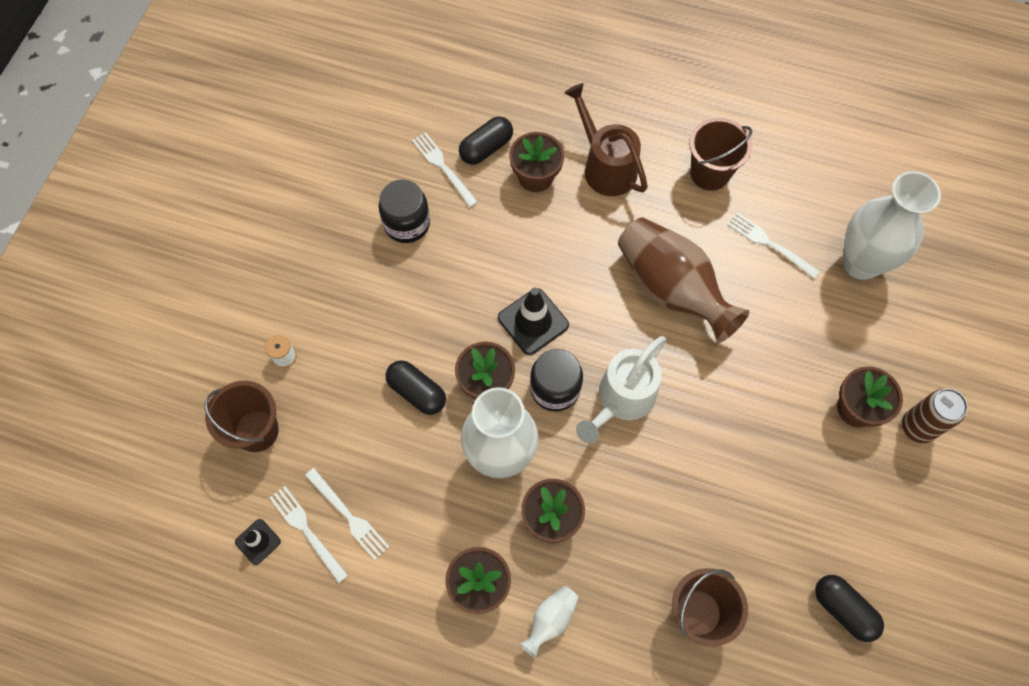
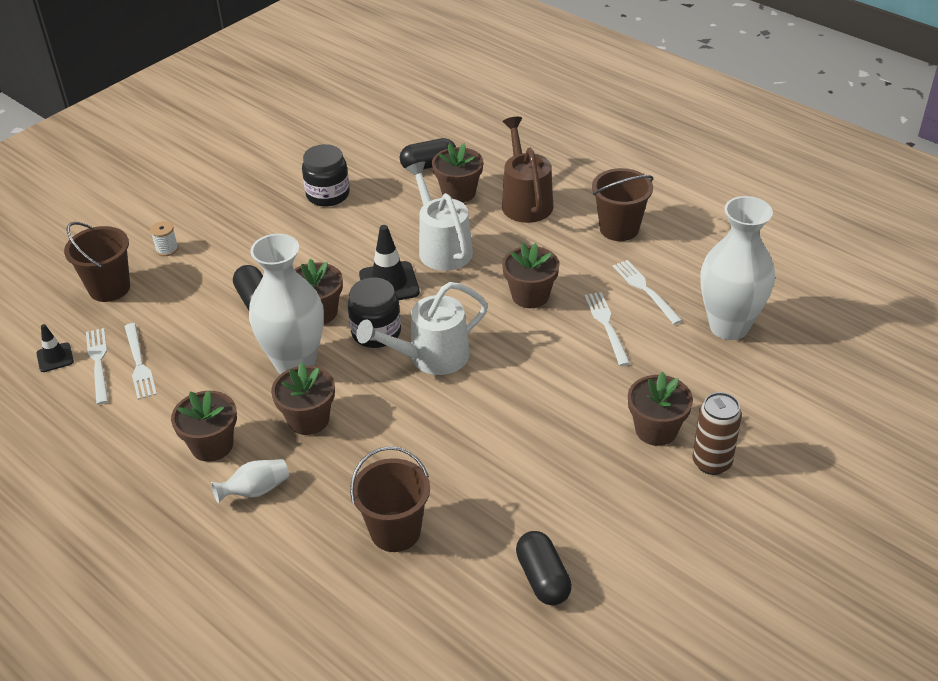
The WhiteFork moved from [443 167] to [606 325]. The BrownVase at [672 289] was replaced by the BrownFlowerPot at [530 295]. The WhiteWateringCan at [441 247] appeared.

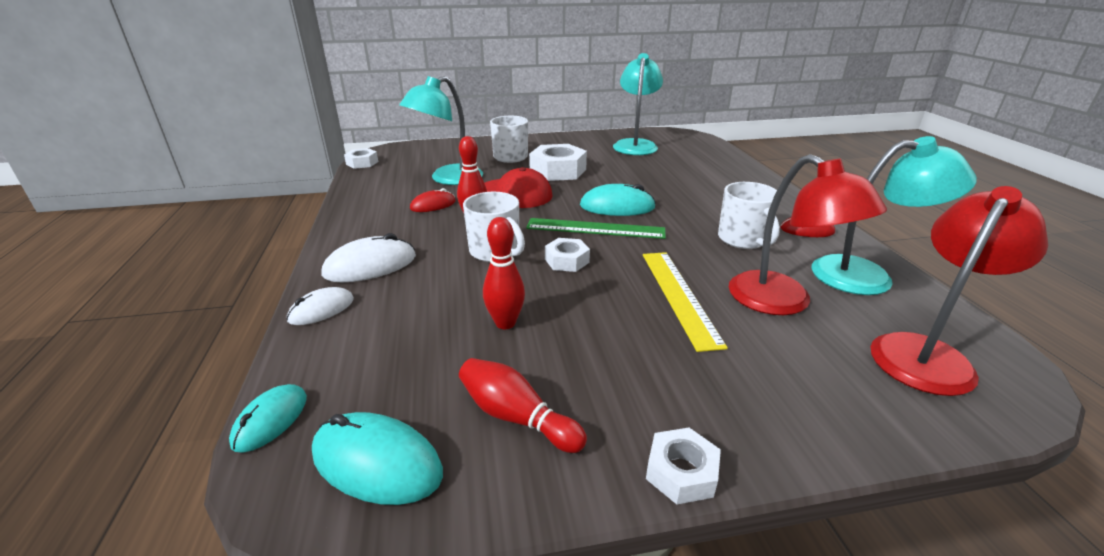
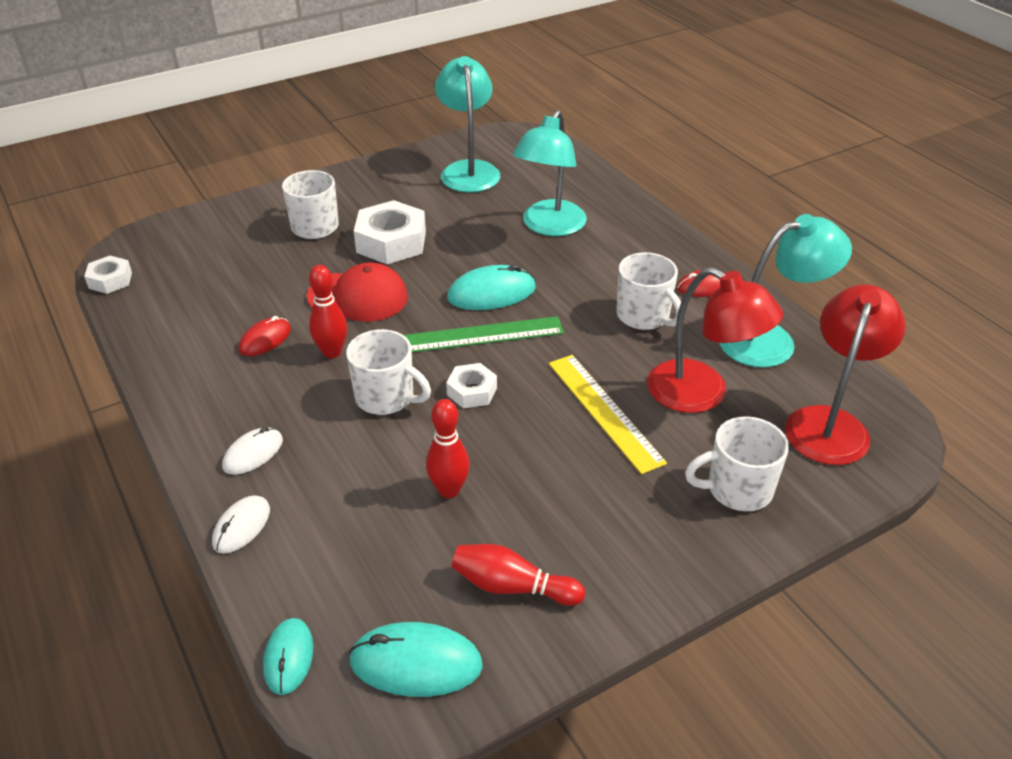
The TurquoiseLamp moved from [448 179] to [549 226]. The WhiteMouse at [370 265] changed to 0.63 times the size. The WhiteNut at [681 472] disappeared. The WhiteMug at [737 489] appeared.

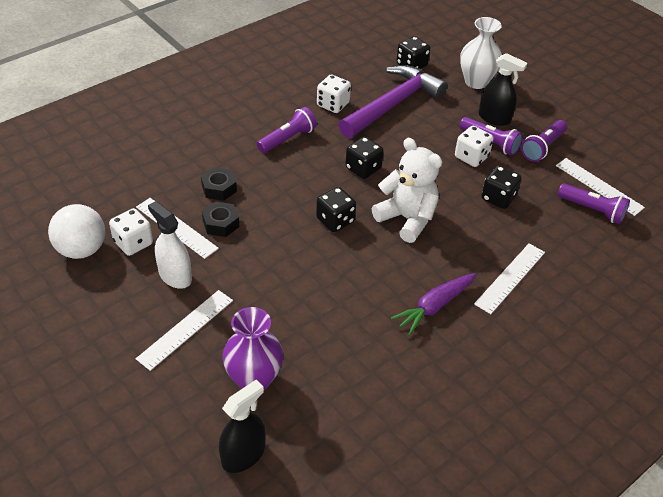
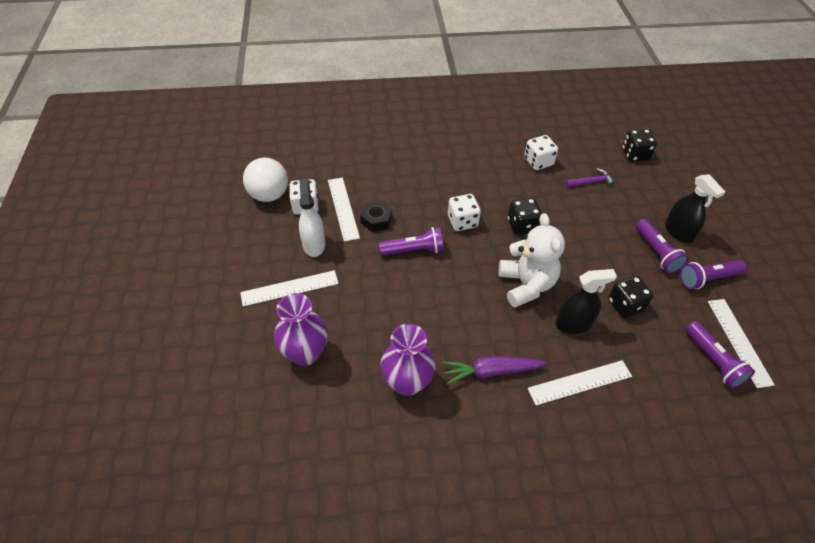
The WhiteVase at [476 82] disappeared. The PurpleHammer at [393 104] changed to 0.40 times the size. The PurpleFlashlight moved from [288 139] to [413 250]. The WhiteDice moved from [471 157] to [462 221]. The BlackNut at [219 188] disappeared. The BlackDice at [335 220] disappeared. The BlackSprayBottle moved from [243 455] to [573 324]. The PurpleVase at [407 382] appeared.

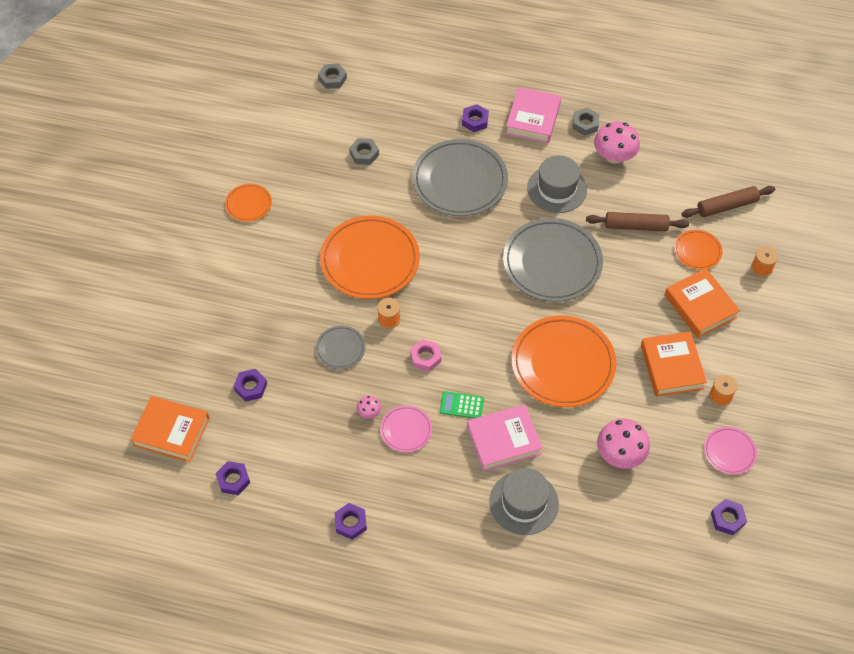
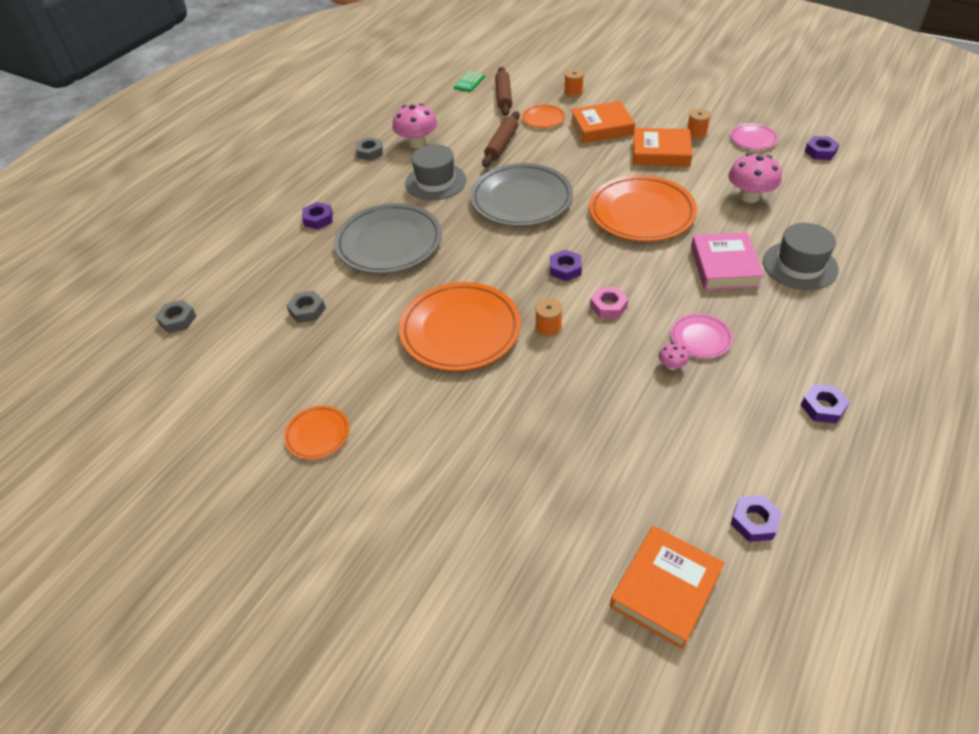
The PinkBook at [533 119] disappeared. The GreyPlate at [340 349] disappeared. The PurpleNut moved from [251 387] to [565 269]. The GreenCalculator moved from [461 405] to [469 82].

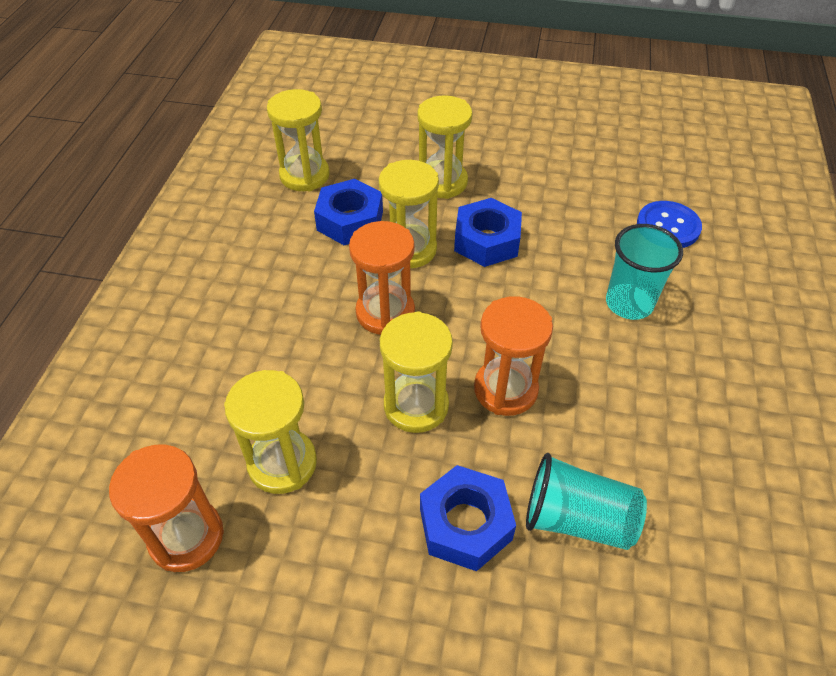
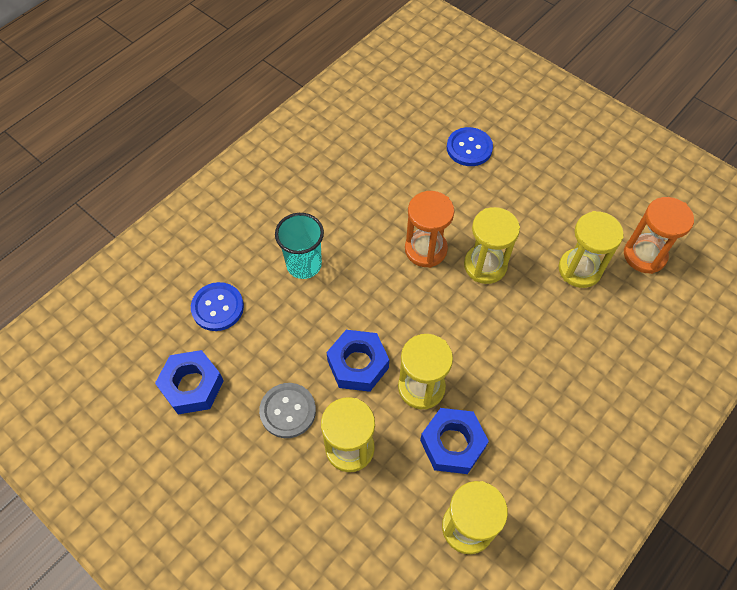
The OrangeHourglass at [385 313] disappeared. The TurquoiseCup at [577 519] disappeared. The BlueNut moved from [465 524] to [192 386]. The BlueButton at [469 148] appeared. The GreyButton at [288 411] appeared.

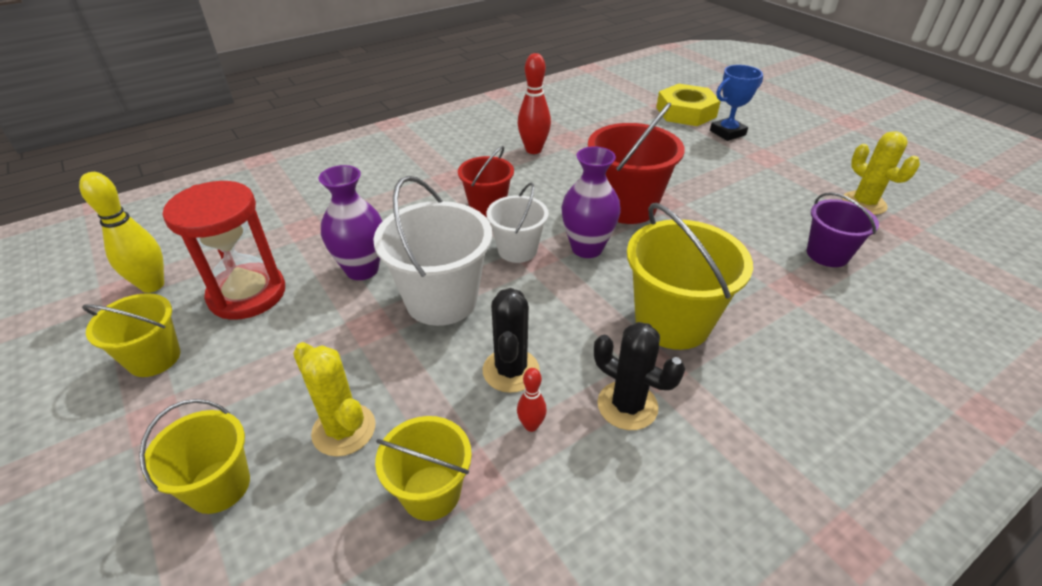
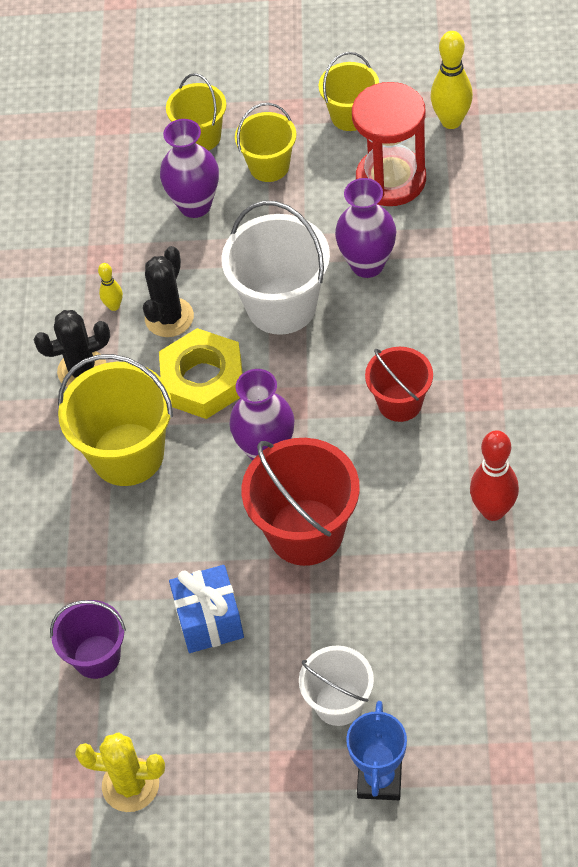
The YellowNut moved from [686 112] to [203 380]. The WhiteBucket moved from [517 250] to [338 703]. The BlackCactus at [511 370] turned 75 degrees clockwise. The YellowCactus at [344 430] was replaced by the PurpleVase at [195 205]. The RedBowlingPin at [531 425] became the YellowBowlingPin at [114 306]. The YellowBucket moved from [431 492] to [269 166]. The BlueGift at [209 621] appeared.

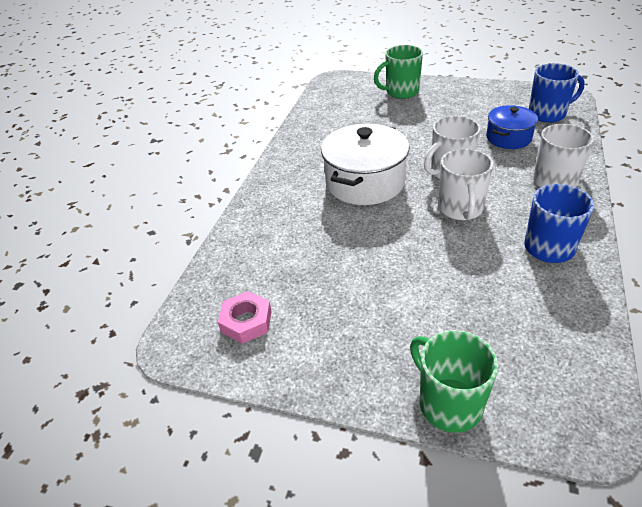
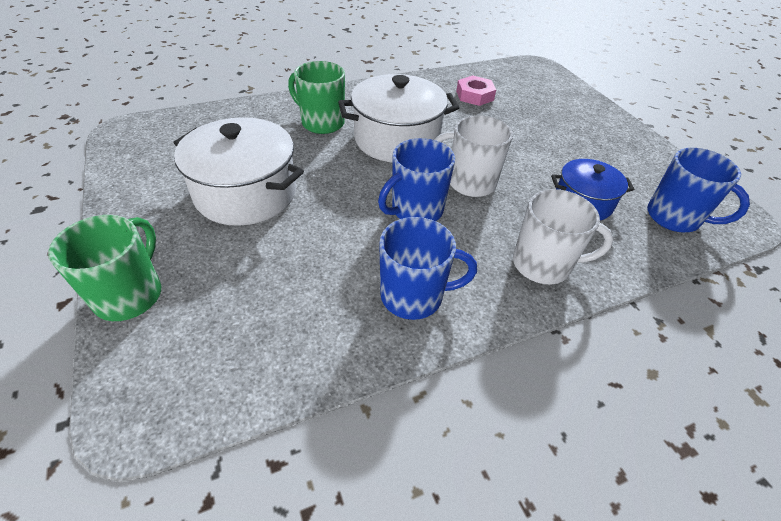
The GreenMug moved from [401 92] to [321 123]. The WhiteMug at [460 209] became the BlueMug at [415 210]. The PinkNut moved from [246 321] to [474 95]. The WhitePot at [246 193] appeared.

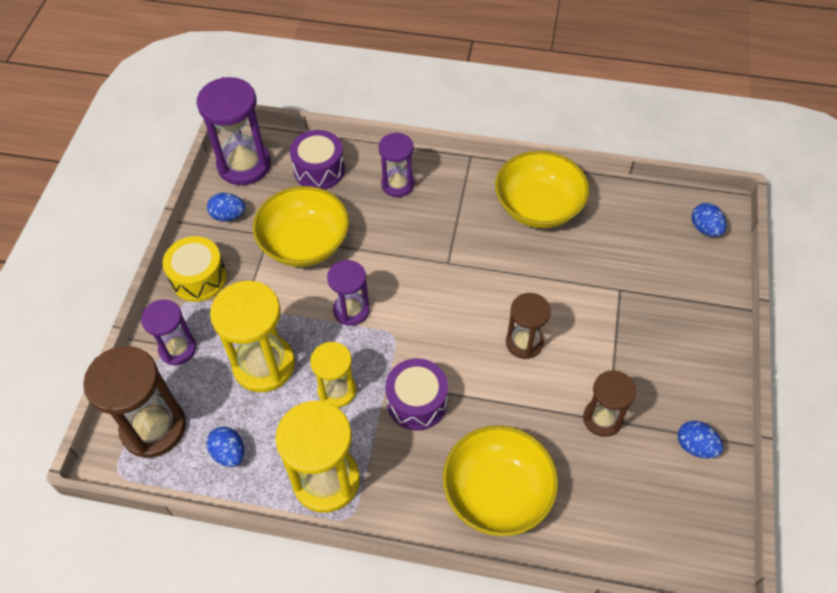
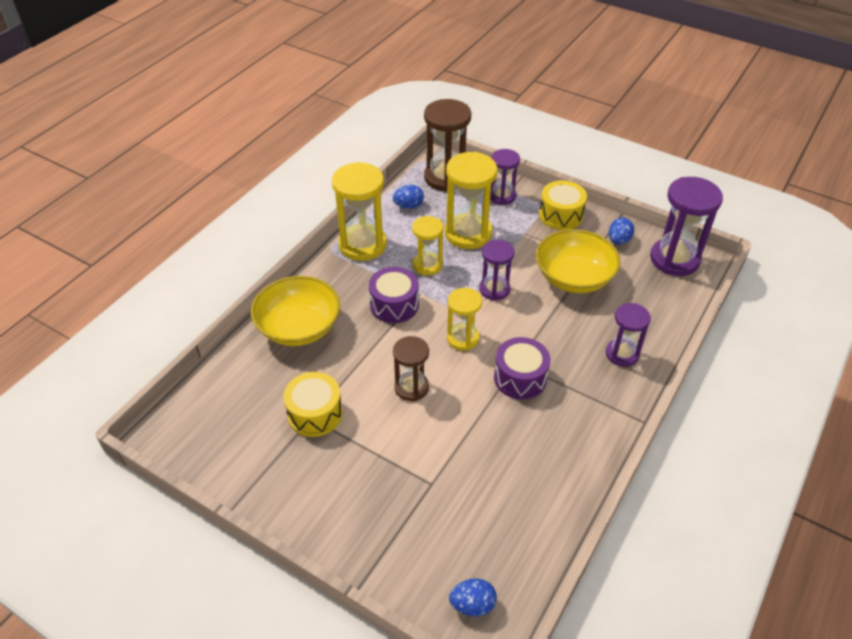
The PurpleDrum moved from [319 170] to [520 378]. The YellowBowl at [538 206] disappeared. The BrownHourglass at [602 418] was replaced by the YellowDrum at [315 414]. The BlueEgg at [695 446] disappeared. The YellowHourglass at [463 338] appeared.

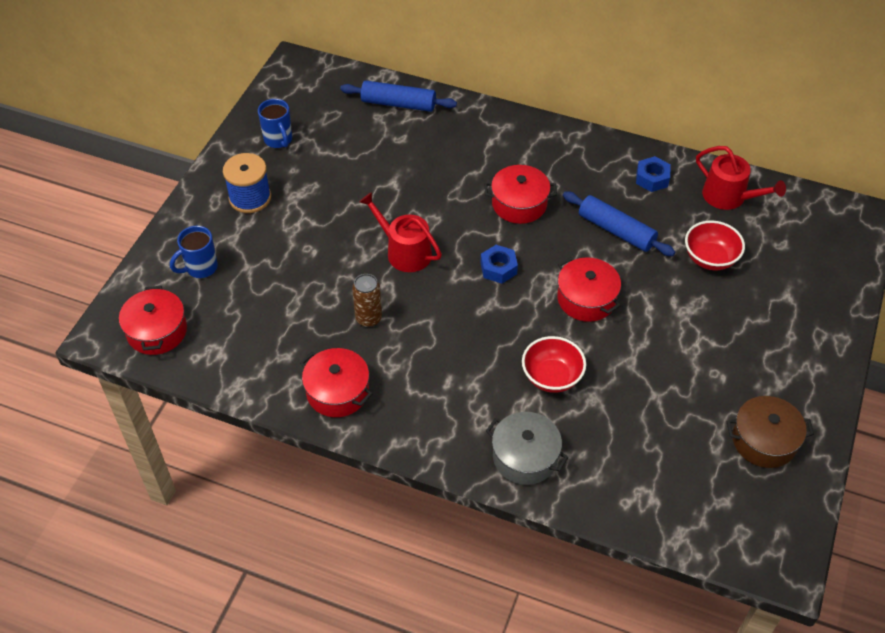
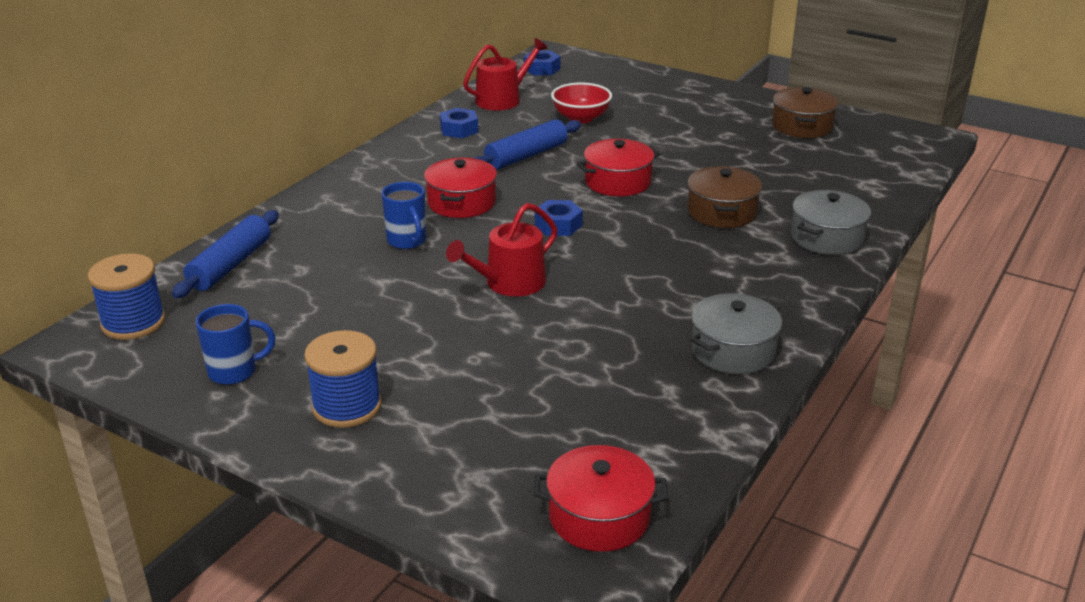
The BlueMug moved from [200 268] to [407 241]. The BrownCan at [368 318] disappeared. The RedBowl at [551 377] was replaced by the BrownPot at [722 212]. The RedPot at [337 392] became the GreyPot at [733 350]. The BlueNut at [542 69] appeared. The BlueSpool at [133 322] appeared.

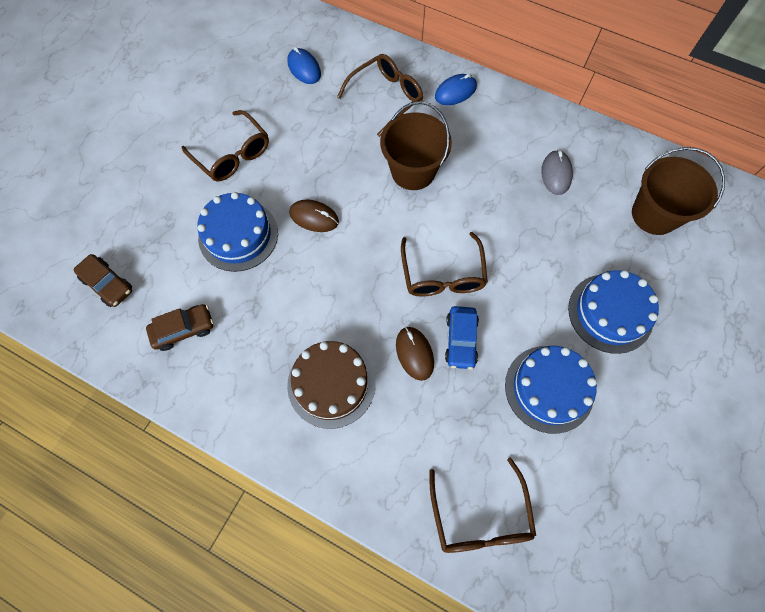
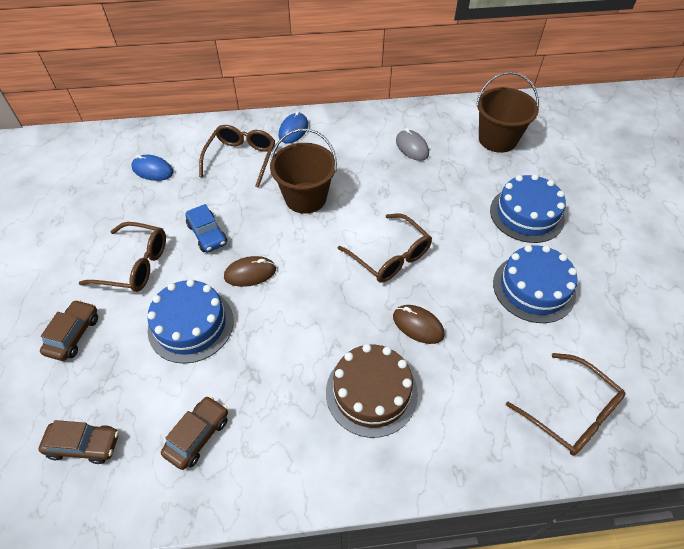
The BlueCar moved from [461 340] to [207 234]. The BrownCar at [74 335] appeared.

